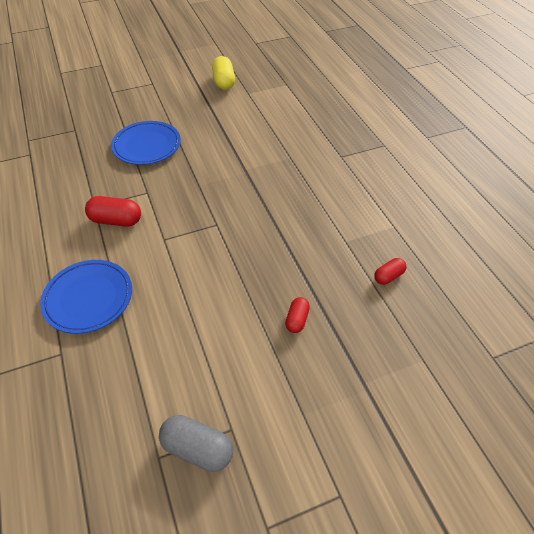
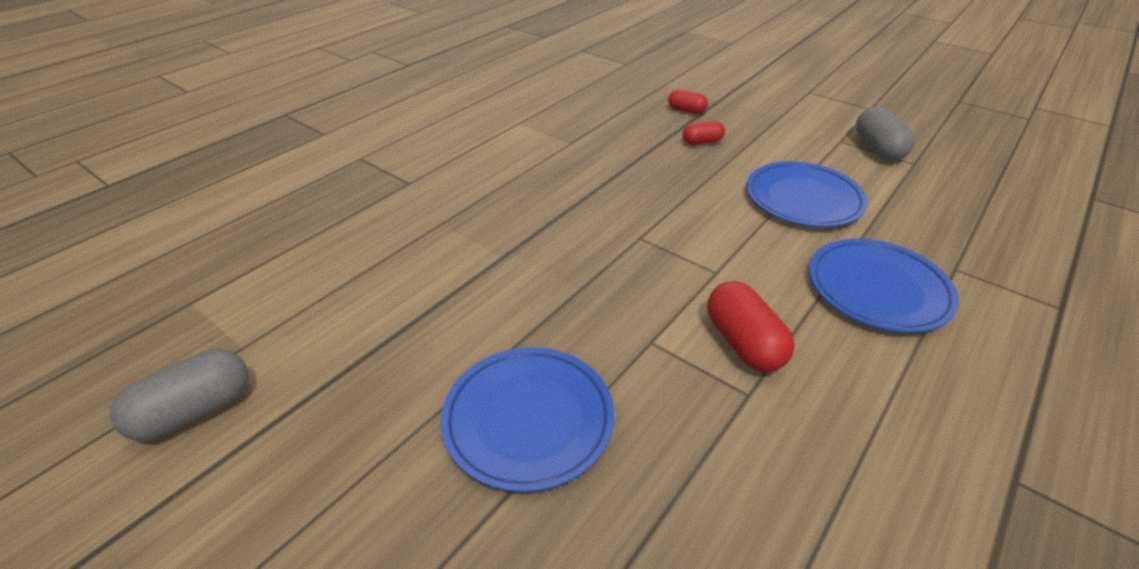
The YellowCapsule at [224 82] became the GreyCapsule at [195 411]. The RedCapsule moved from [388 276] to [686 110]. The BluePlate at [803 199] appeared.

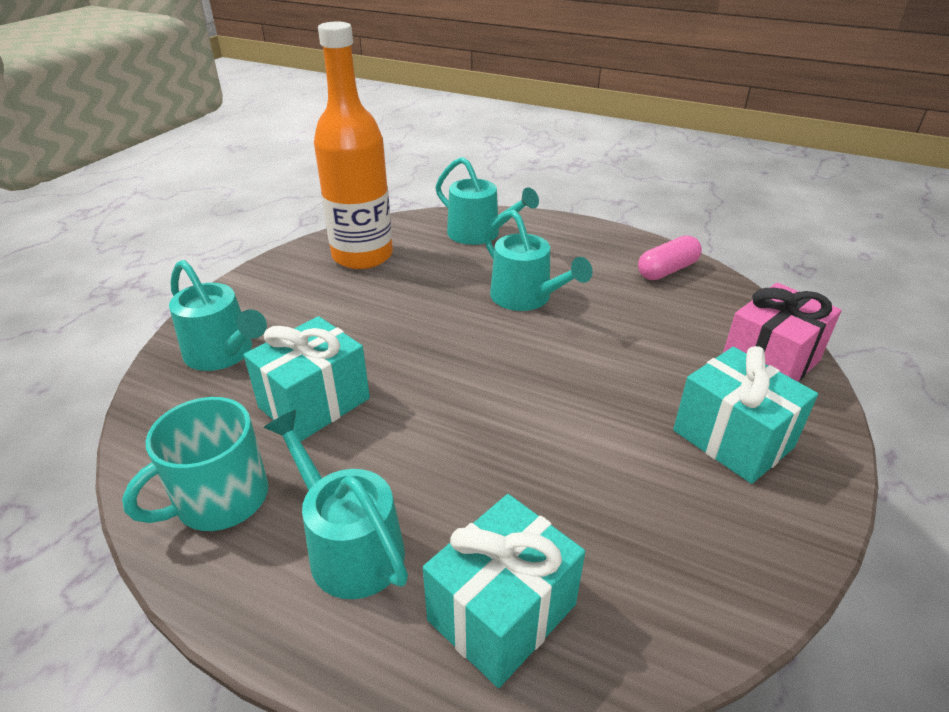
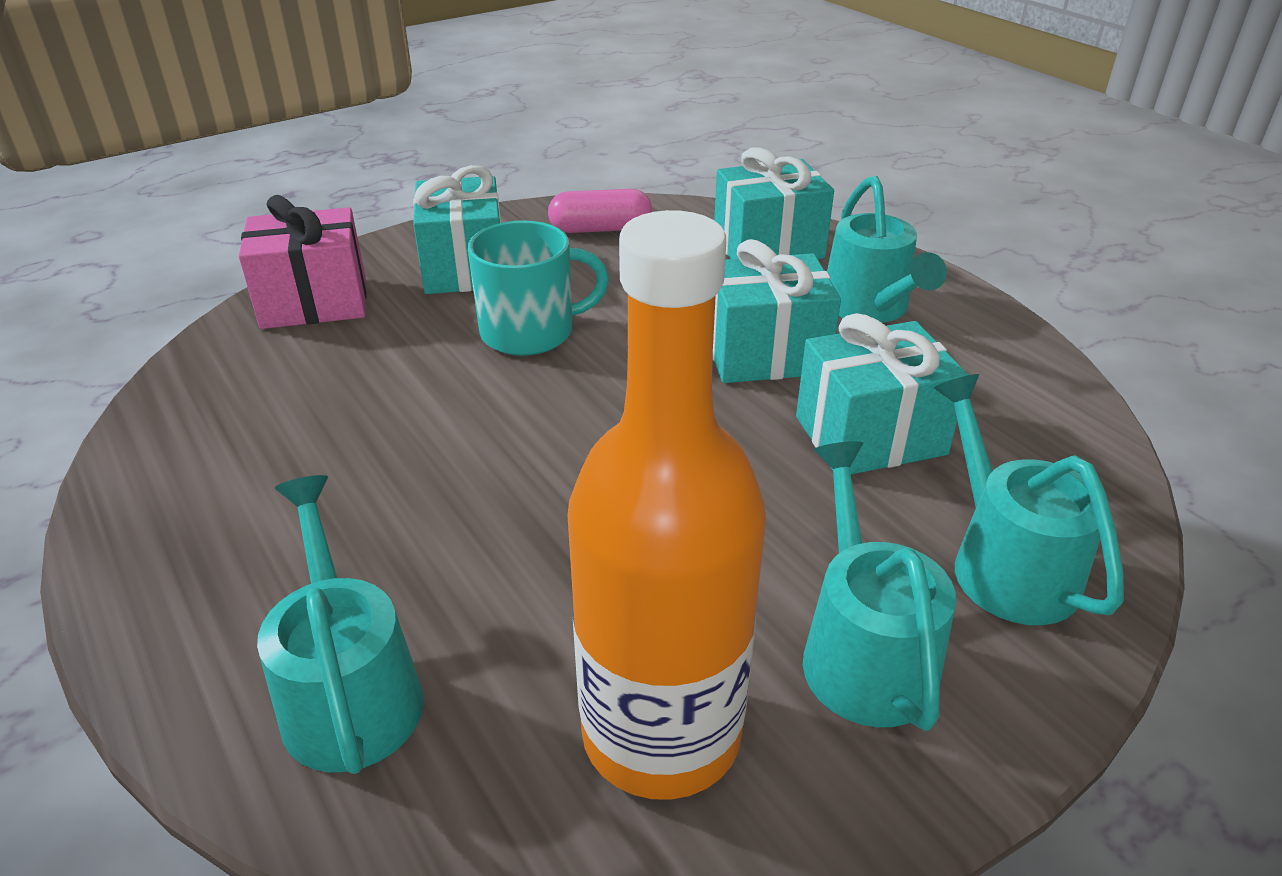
The TurquoiseWateringCan moved from [526 298] to [863 651]. The PinkCapsule moved from [667 270] to [600 229]. The TurquoiseMug moved from [220 499] to [530 332]. The TurquoiseGift at [765 354] appeared.

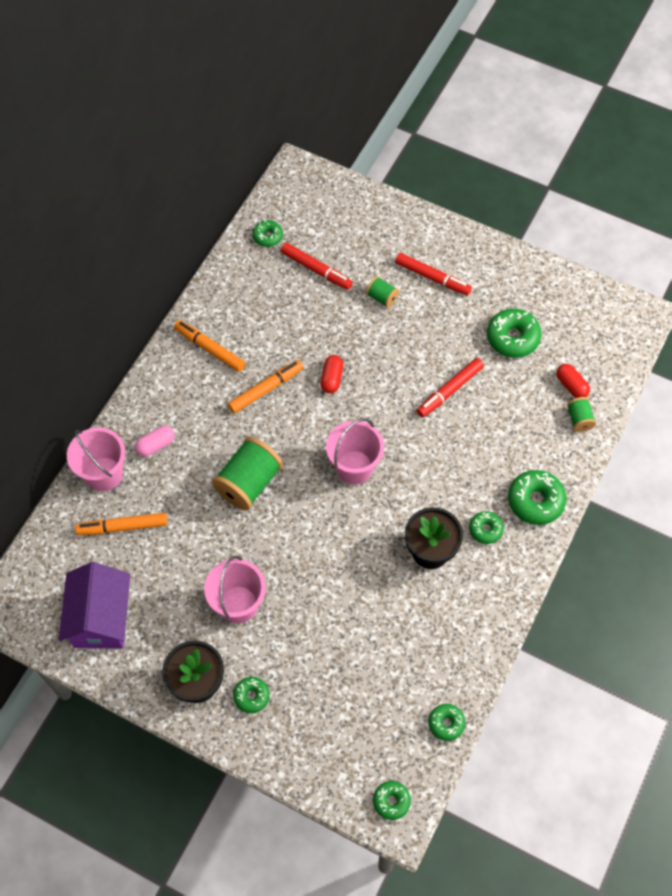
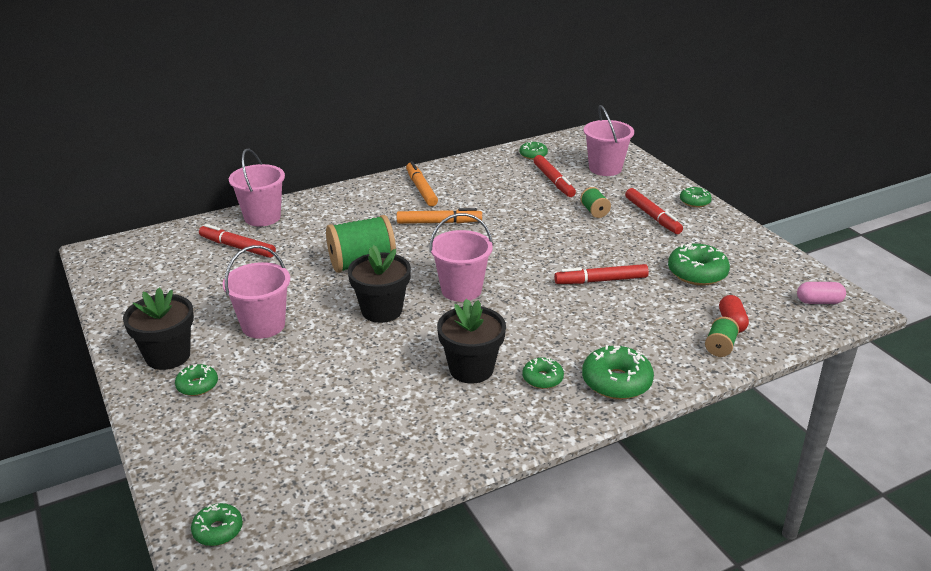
The RedCapsule at [332 378] disappeared. The PinkCapsule moved from [156 445] to [819 302]. The OrangeMarker at [122 527] became the RedMarker at [237 247]. The PurpleHouse at [101 618] disappeared. The GreenDonut moved from [446 723] to [694 202]. The PinkBucket at [605 168] appeared. The BlackFlowerPot at [382 310] appeared.

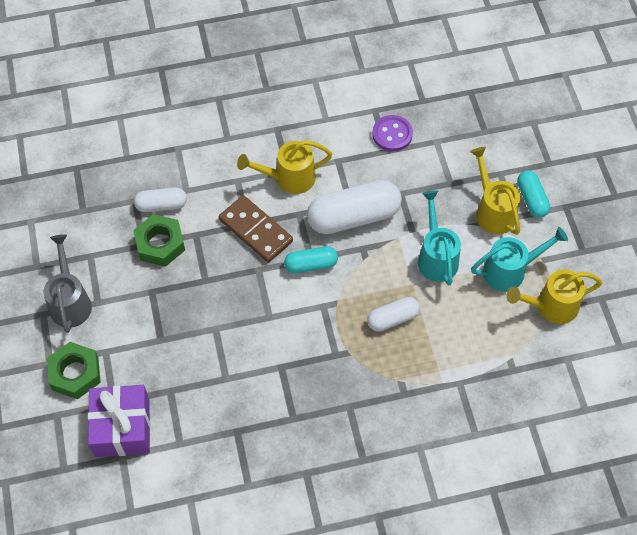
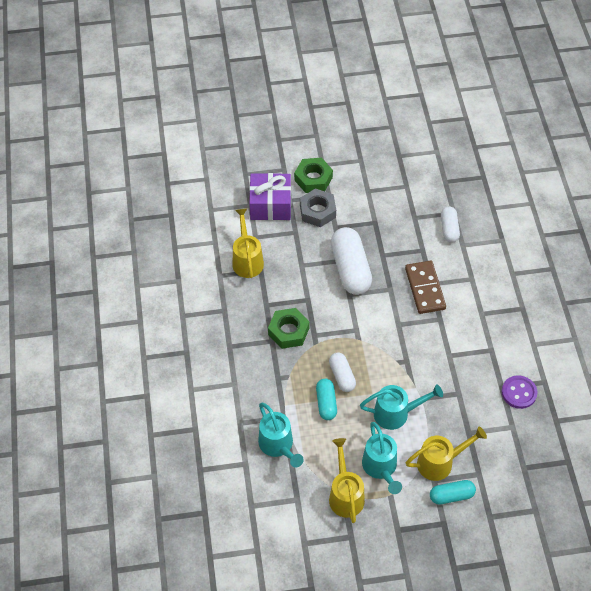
The YellowWateringCan moved from [288 178] to [247 259]. The WhiteCapsule moved from [353 217] to [350 269]. The BrownDomino at [255 230] turned 60 degrees counterclockwise. The GreenNut moved from [160 244] to [288 331]. The GreyWateringCan at [70 301] disappeared. The TurquoiseCapsule moved from [311 265] to [326 403]. The GreyNut at [317 211] appeared. The TurquoiseWateringCan at [278 446] appeared.

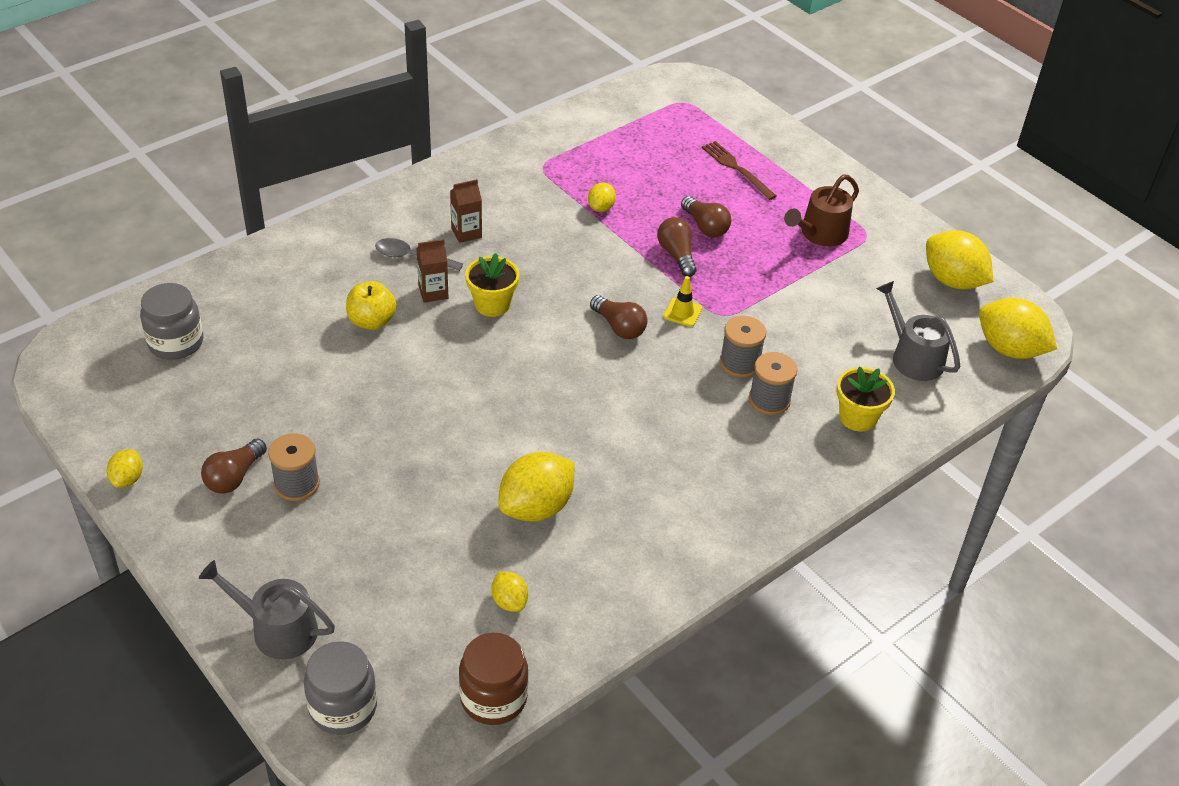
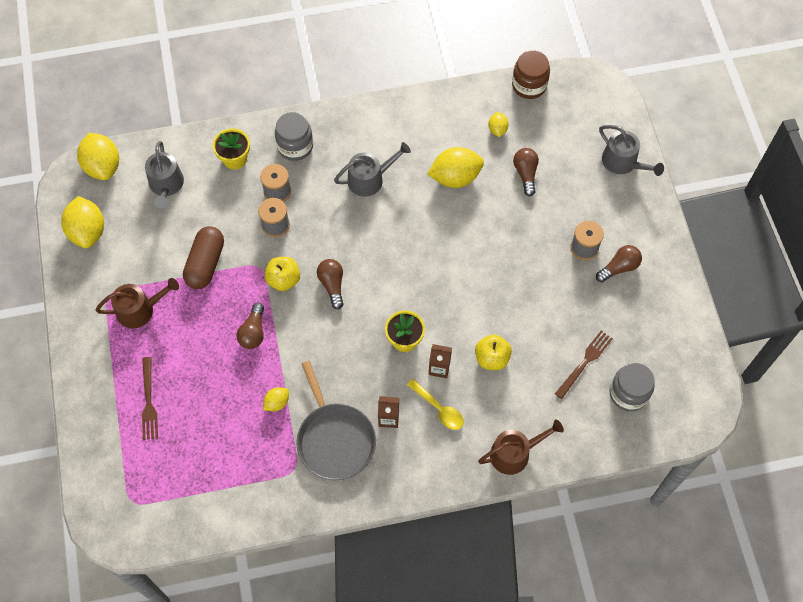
The BrownLightBulb moved from [705 227] to [525 174]. The GreySpoon at [412 257] became the YellowSpoon at [439 409]. The YellowTrafficCone at [682 312] was replaced by the YellowApple at [283 280]. The YellowLemon at [128 479] disappeared. The GreyJar moved from [343 707] to [295 146]. The GreyWateringCan at [370 179] appeared. The BrownCapsule at [205 263] appeared. The BrownFork at [585 362] appeared. The GreyPan at [335 439] appeared. The BrownWateringCan at [514 453] appeared.

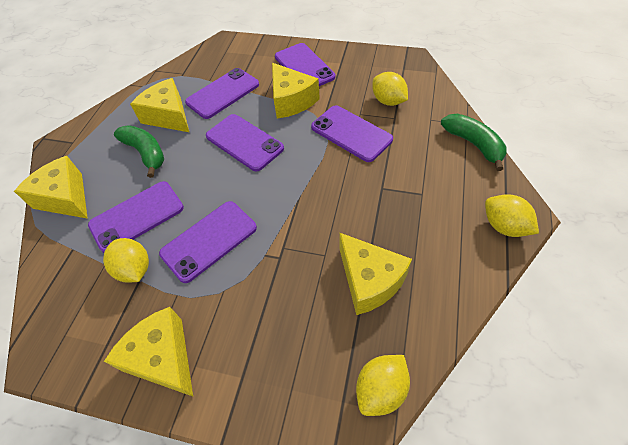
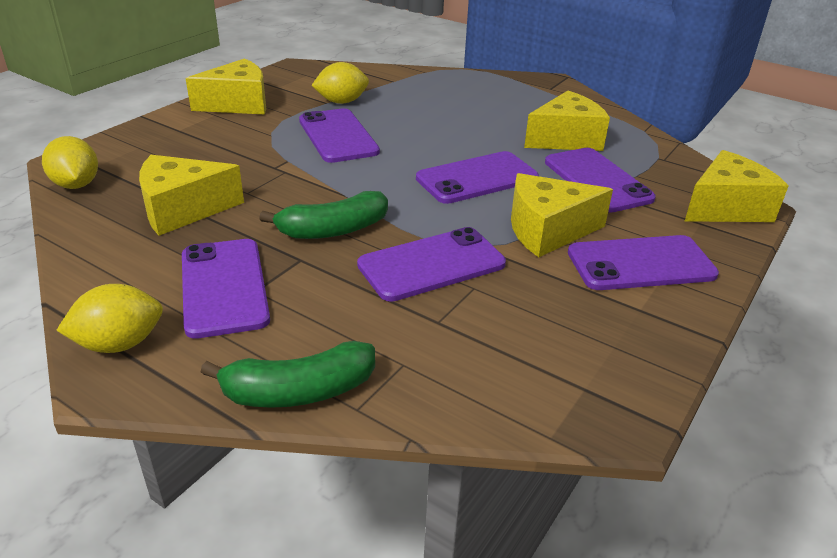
The YellowLemon at [388 101] disappeared. The GreenBanana moved from [146 153] to [333 230]. The YellowCheese moved from [65 198] to [726 208]. The PurplePhone moved from [137 216] to [224 287].

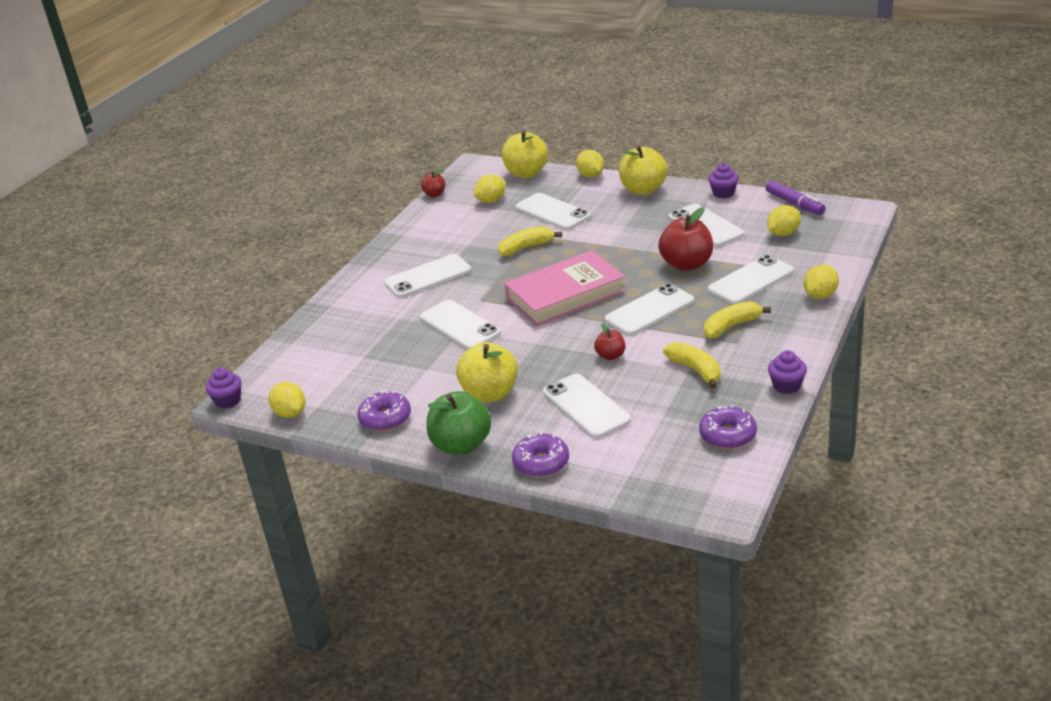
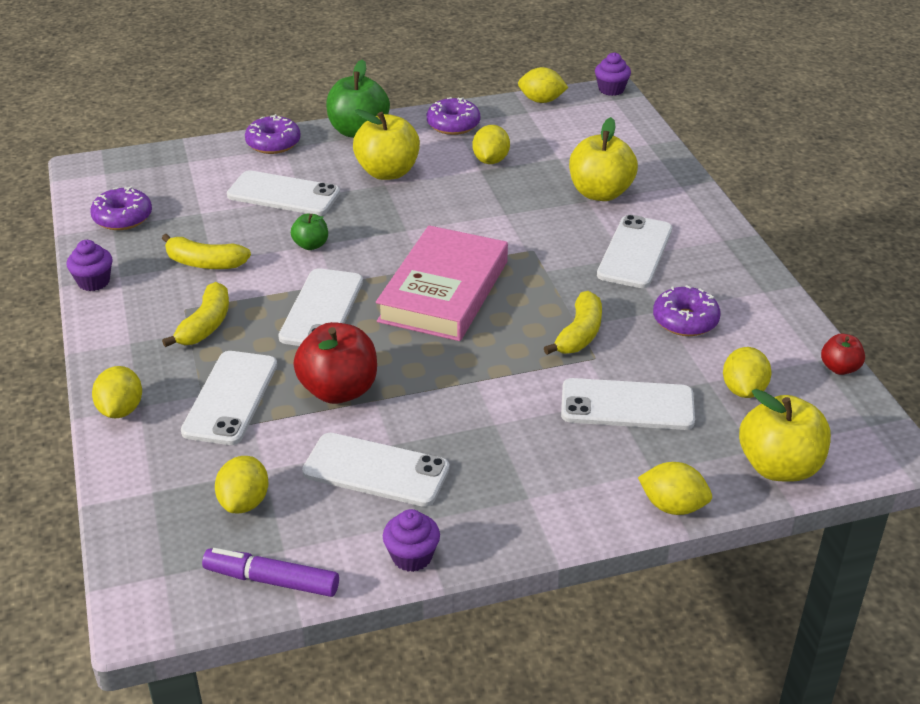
The YellowApple moved from [643 190] to [600 193]. The WhitePhone at [460 325] disappeared. The RedApple at [610 356] became the GreenApple at [311 245]. The YellowLemon at [490 160] appeared. The PurpleDonut at [685 320] appeared.

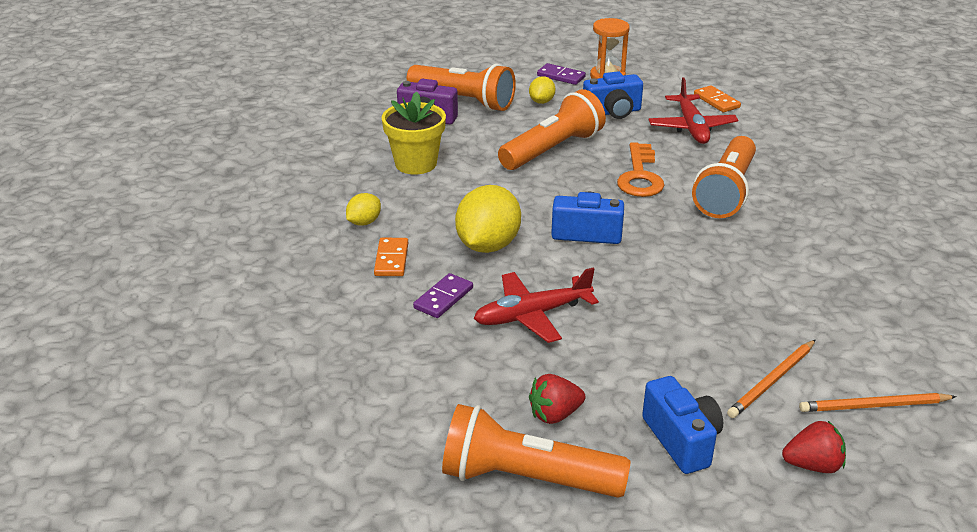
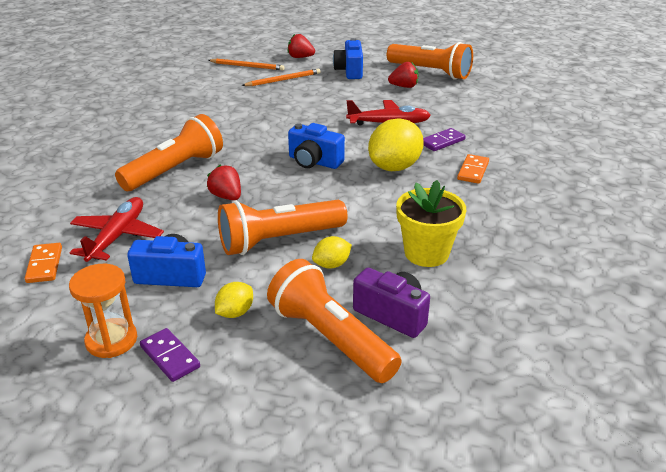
The OrangeKey at [640 176] was replaced by the RedStrawberry at [226 196]. The YellowLemon moved from [364 222] to [331 264].

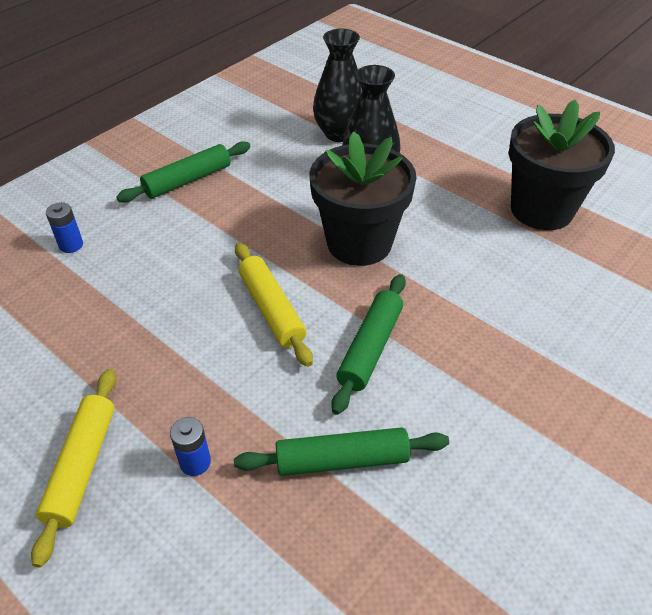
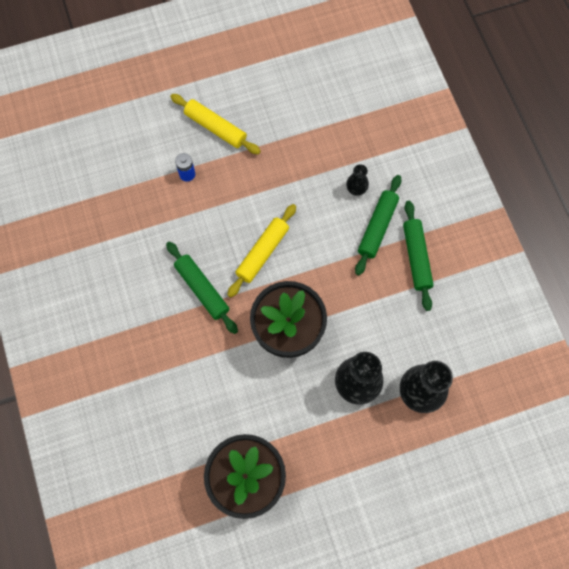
The BlueBattery at [71 245] disappeared. The YellowRollingPin at [271 309] turned 60 degrees counterclockwise. The GreenRollingPin moved from [342 460] to [377 227]. The BlackVase at [356 189] appeared.

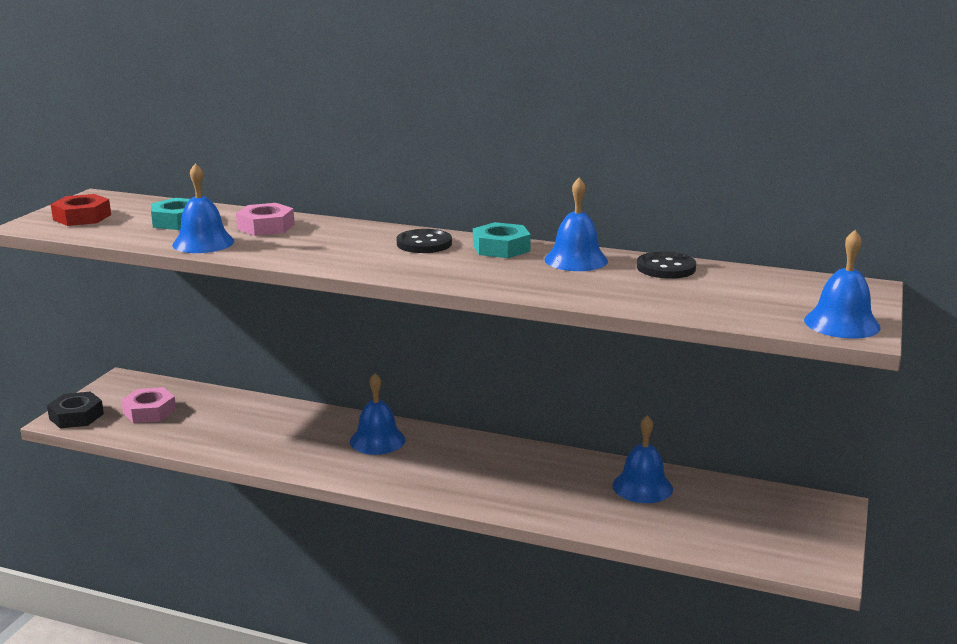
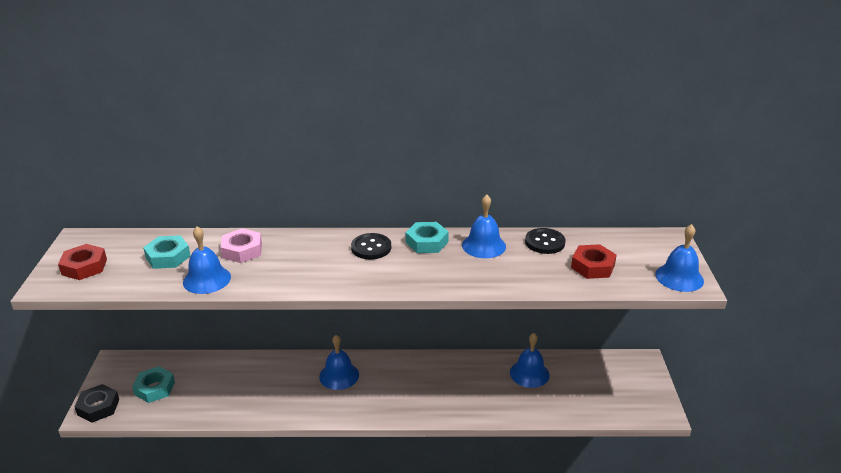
The PinkNut at [149 411] became the TurquoiseNut at [155 388]. The RedNut at [592 266] appeared.

